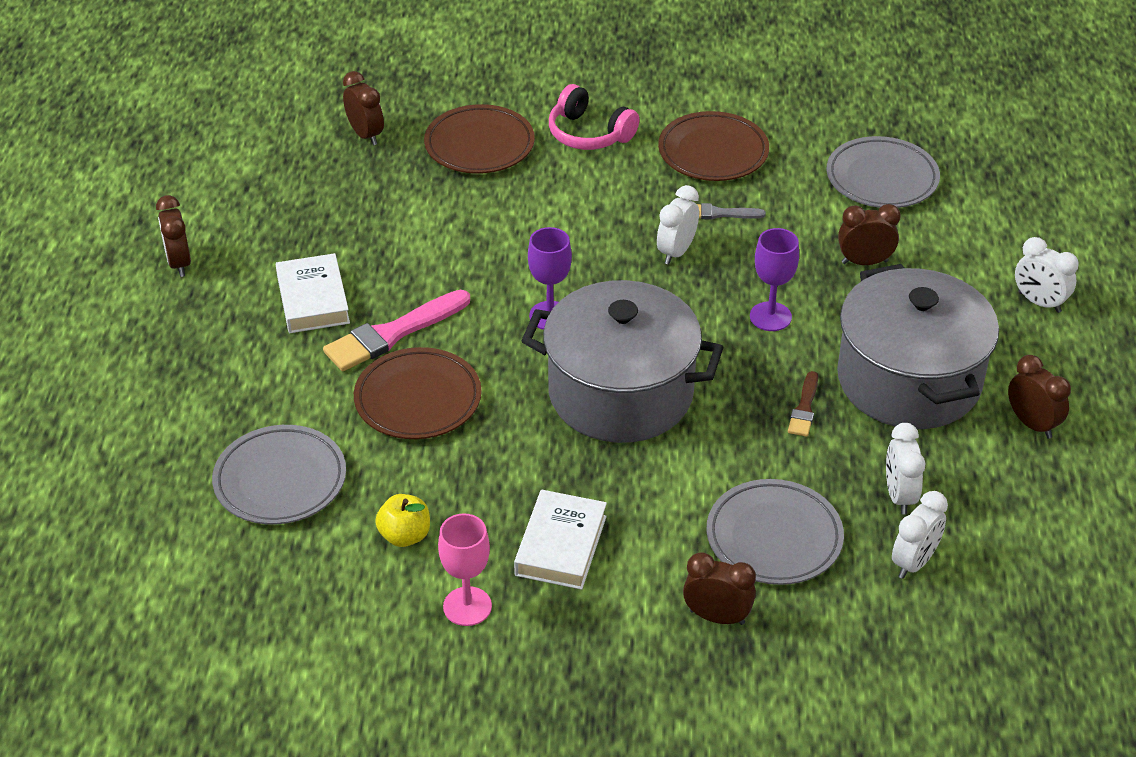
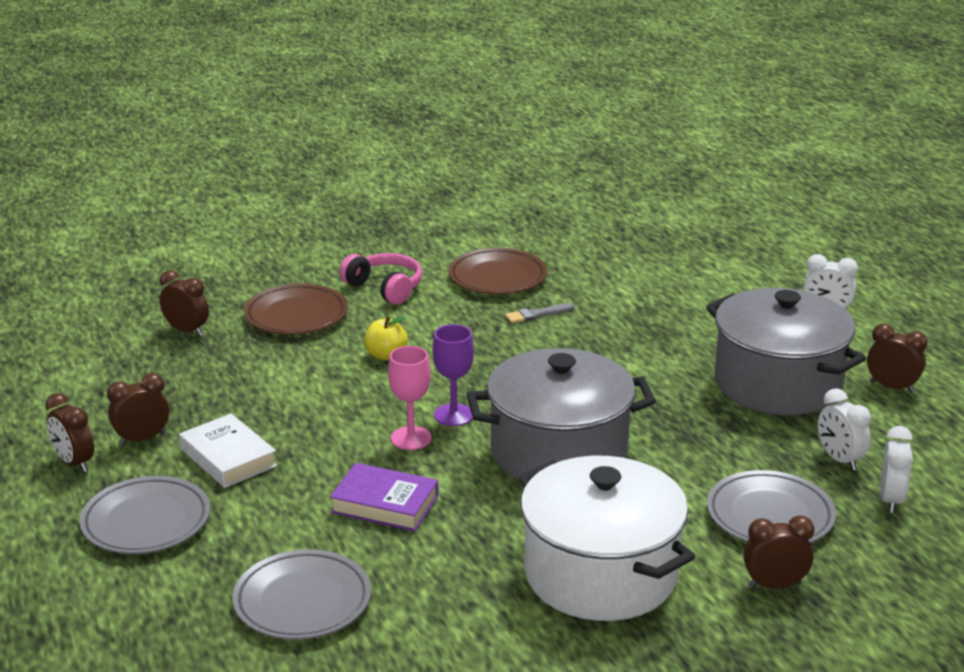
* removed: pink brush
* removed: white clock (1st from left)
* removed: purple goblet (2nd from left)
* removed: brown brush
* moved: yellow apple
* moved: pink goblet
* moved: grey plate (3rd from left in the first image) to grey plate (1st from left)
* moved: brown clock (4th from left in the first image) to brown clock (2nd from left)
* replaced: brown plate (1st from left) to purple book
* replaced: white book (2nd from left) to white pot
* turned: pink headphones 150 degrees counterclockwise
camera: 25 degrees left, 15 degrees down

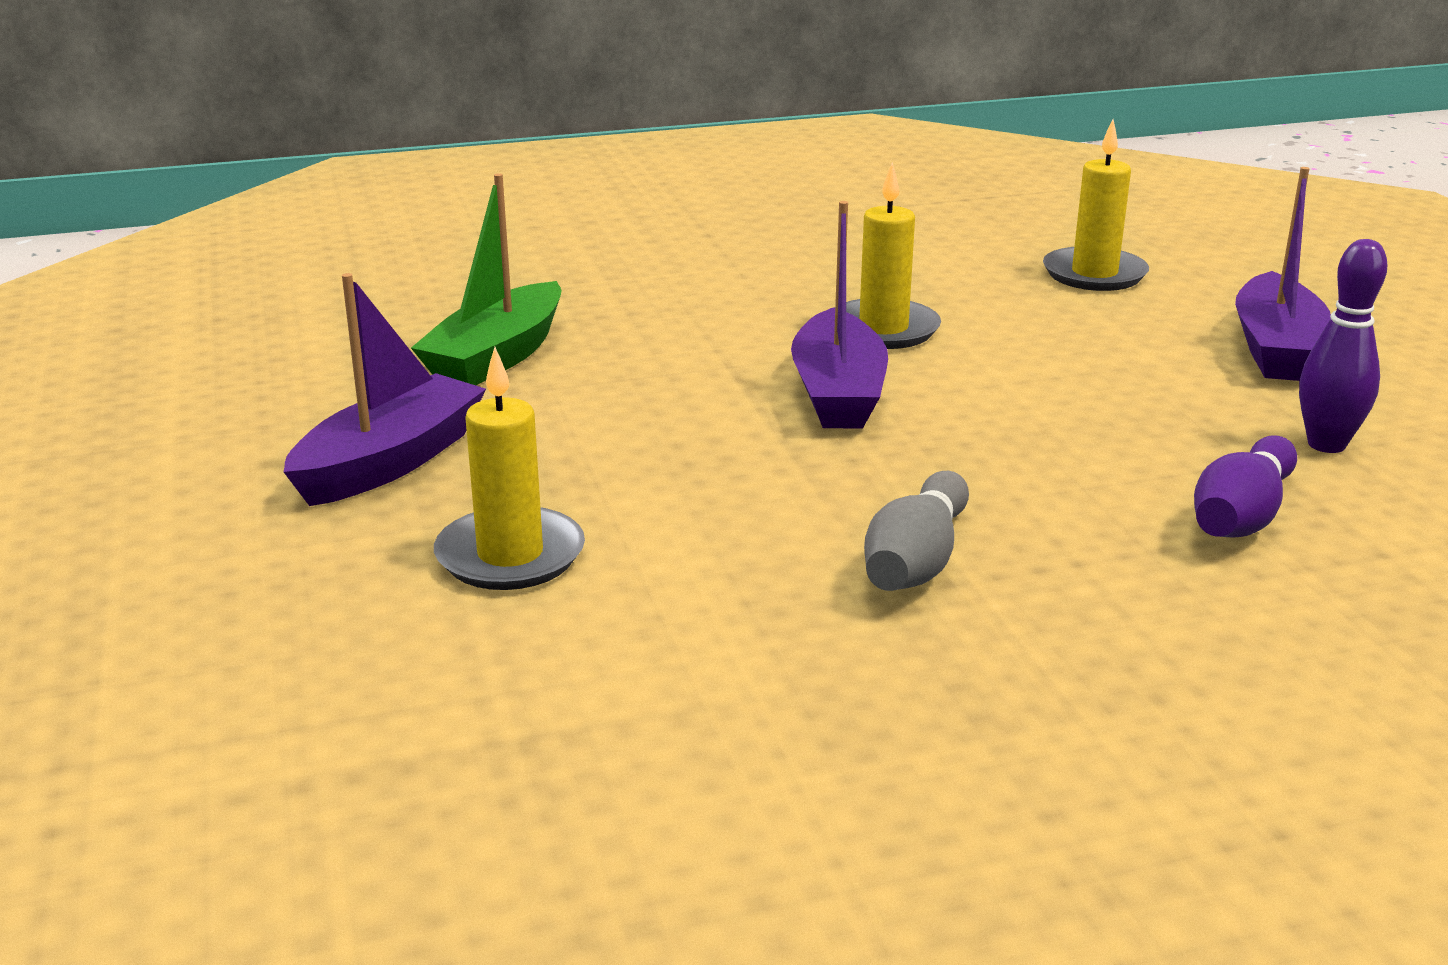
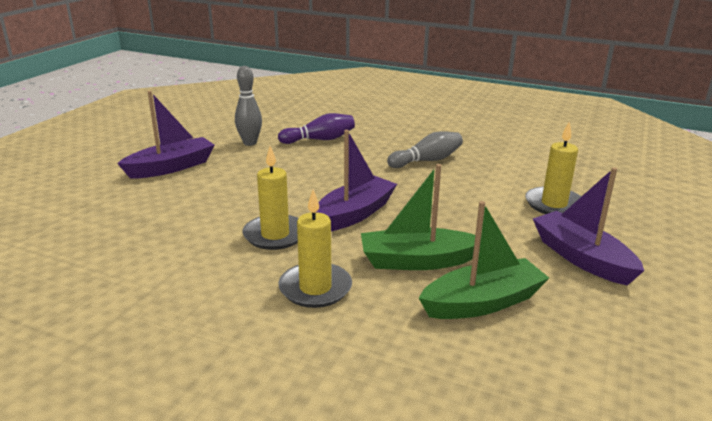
* added: green boat (1st from left)
* moved: yellow candle (3rd from left in the first image) to yellow candle (2nd from left)
* recoloured: purple bowling pin (2nd from left) to grey bowling pin (1st from left)
* turned: purple boat (1st from left in the first image) 75 degrees clockwise
camera: 140 degrees left, 0 degrees up

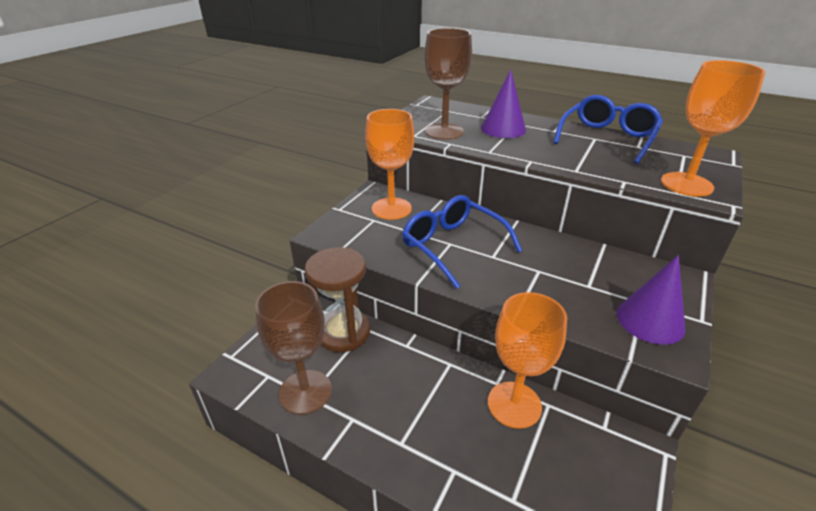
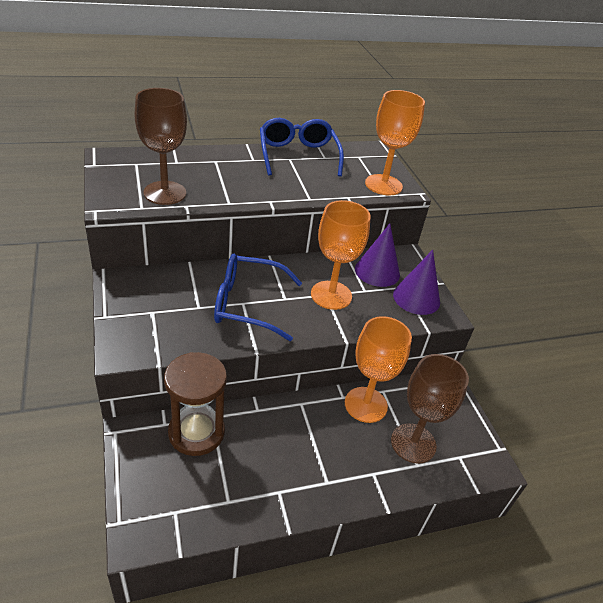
* moved: brown goblet (1st from left in the first image) to brown goblet (2nd from left)
* moved: orange goblet (1st from left)
* moved: purple cone (1st from left)
camera: 50 degrees left, 5 degrees up

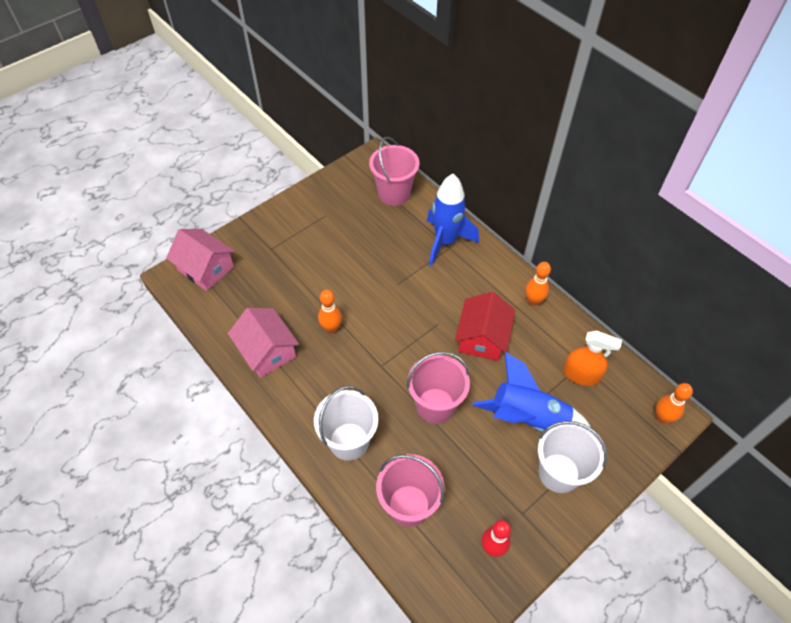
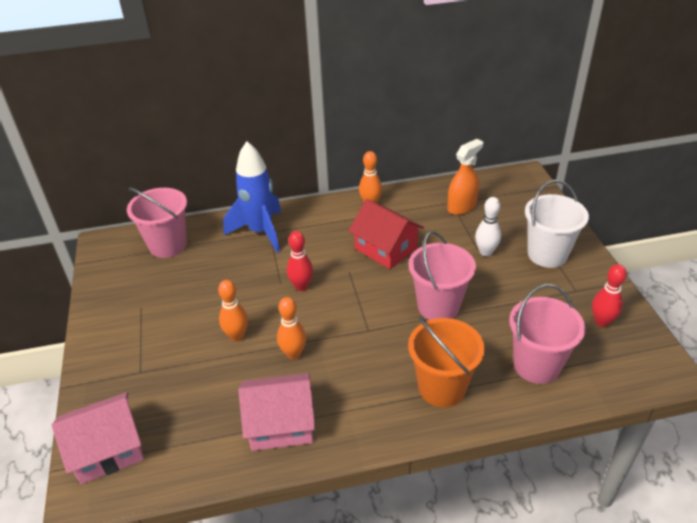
* added: red bowling pin (1st from left)
* moved: orange bowling pin (3rd from left in the first image) to orange bowling pin (1st from left)
* replaced: blue rocket (2nd from left) to white bowling pin
* recoloured: white bucket (1st from left) to orange bucket
camera: 60 degrees left, 15 degrees down

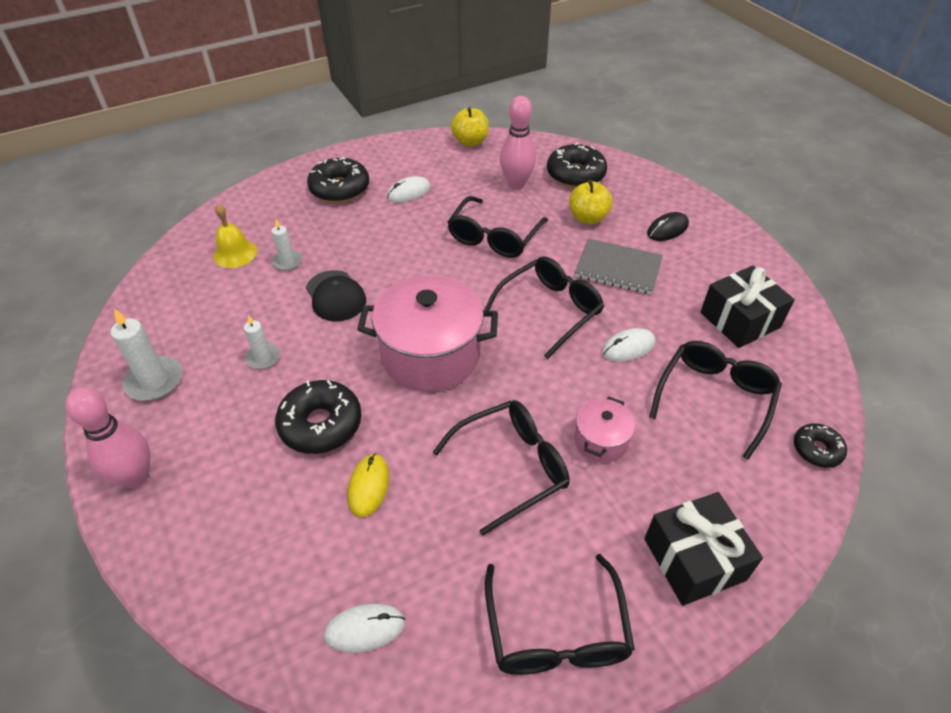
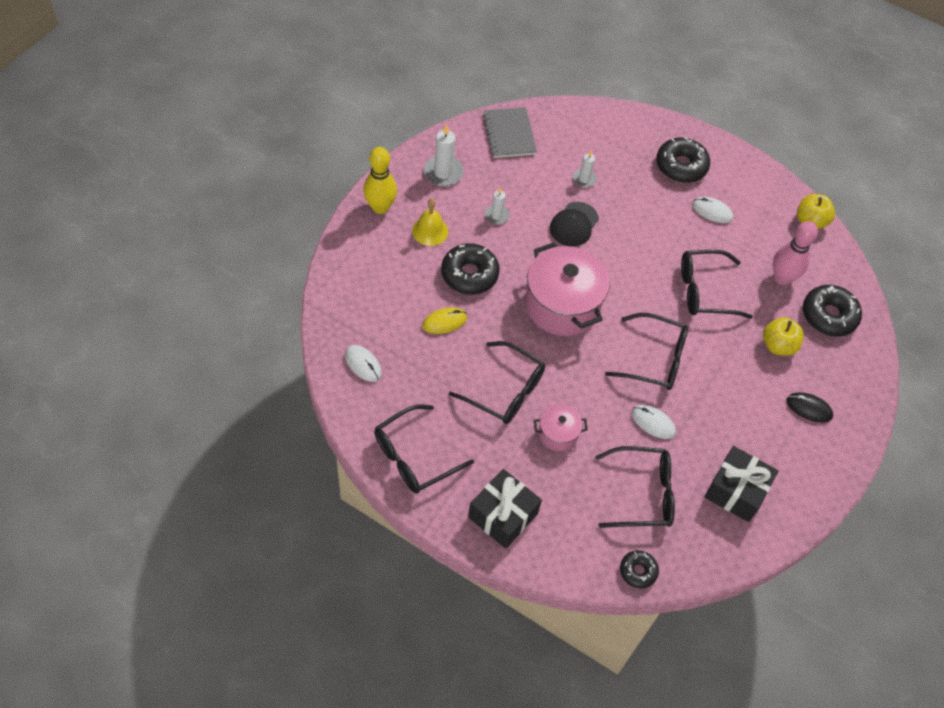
* moved: yellow bell
* moved: grey notebook
* recoloured: pink bowling pin (1st from left) to yellow bowling pin
camera: 55 degrees right, 10 degrees up

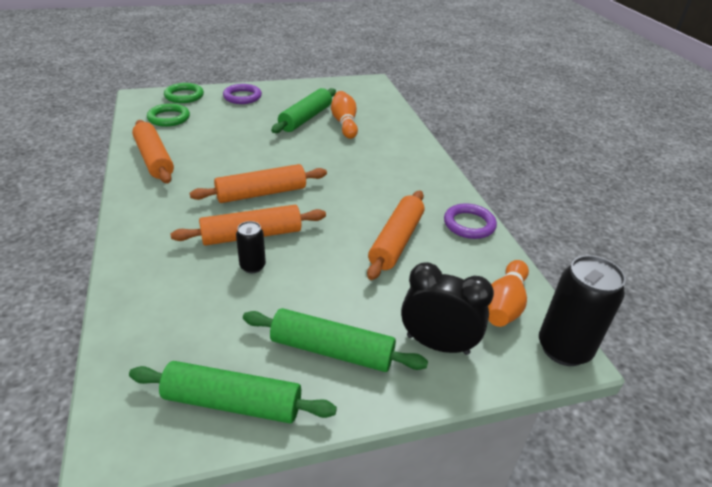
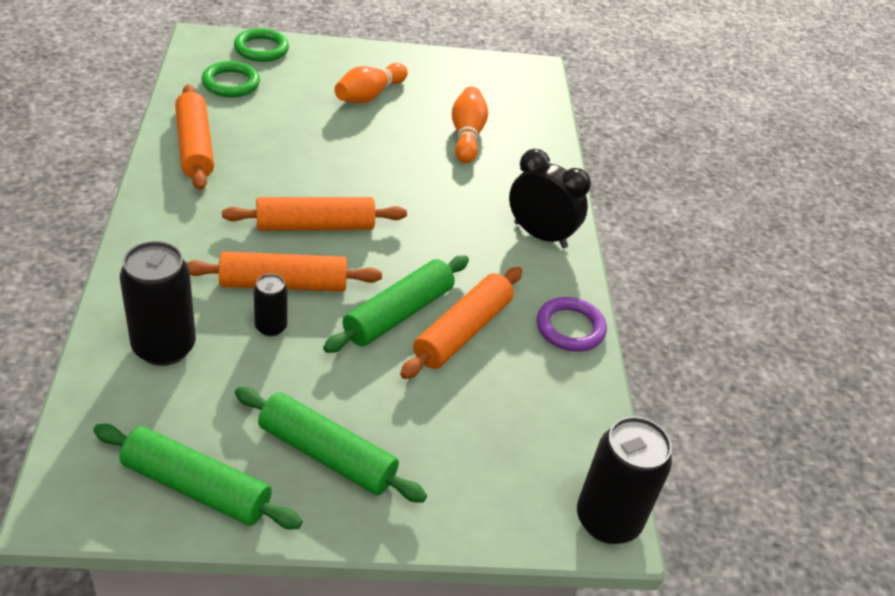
* removed: purple ring (1st from left)
* added: black can (1st from left)
* moved: green rolling pin (2nd from left in the first image) to green rolling pin (3rd from left)
* moved: black clock
* moved: orange bowling pin (2nd from left in the first image) to orange bowling pin (1st from left)
camera: 10 degrees right, 5 degrees up

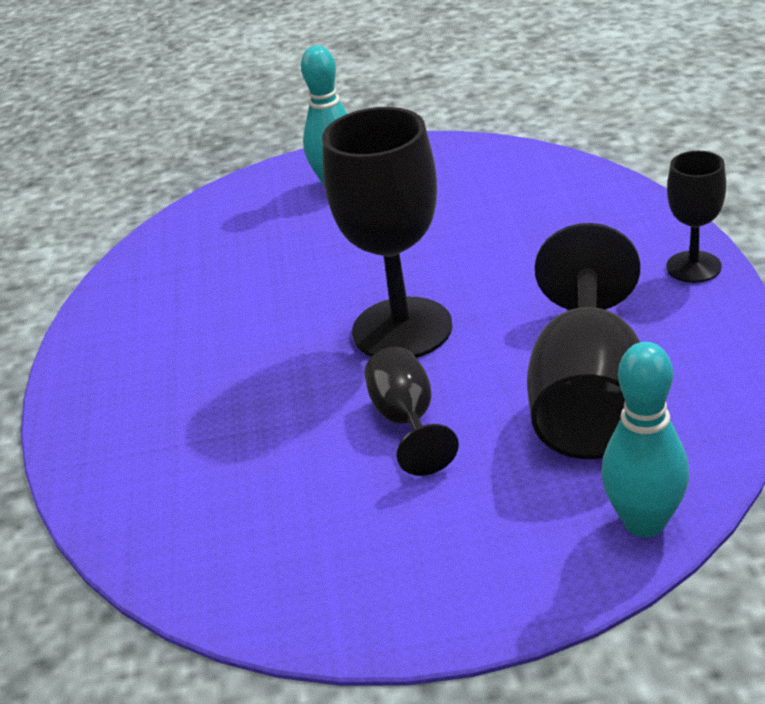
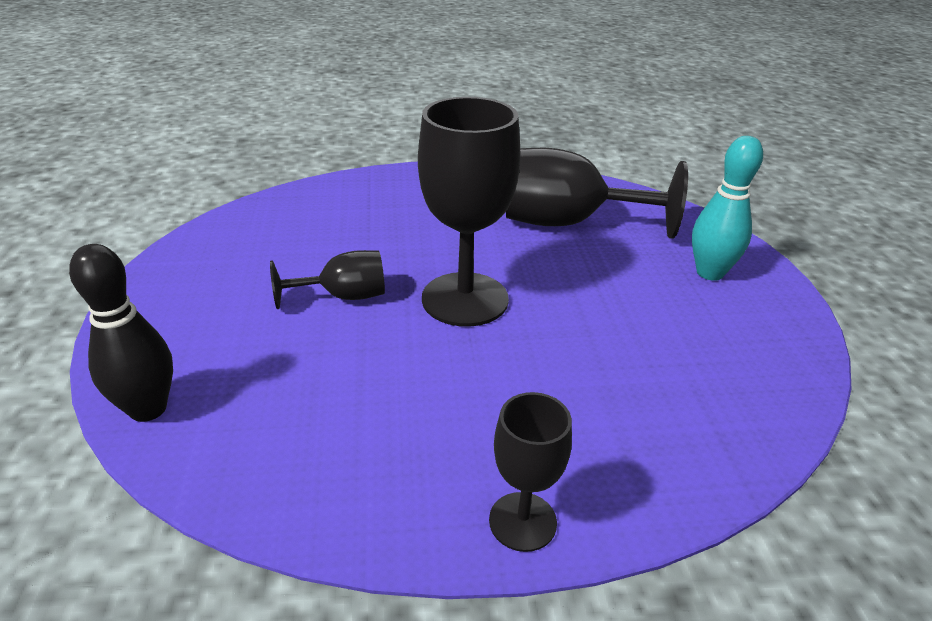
* moved: black goblet (3rd from left in the first image) to black goblet (4th from left)
* recoloured: turquoise bowling pin (2nd from left) to black bowling pin
camera: 85 degrees right, 0 degrees up

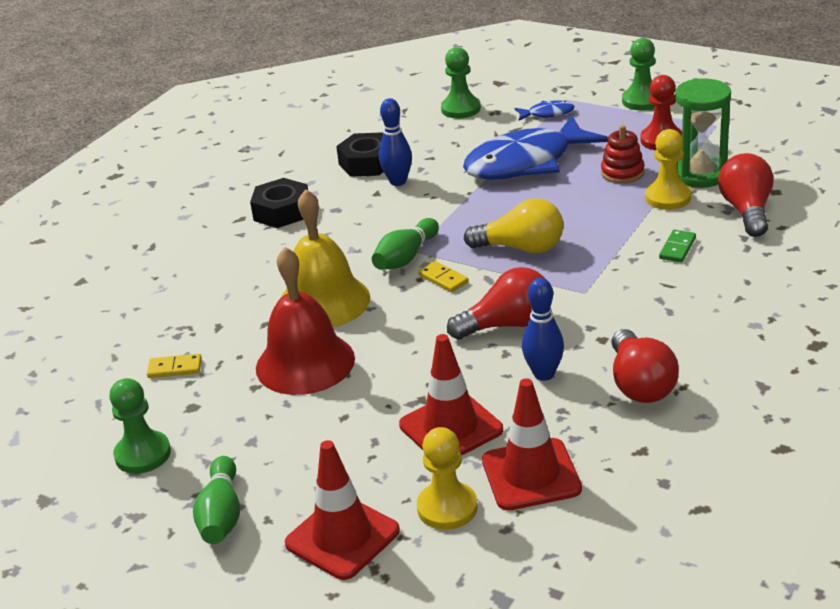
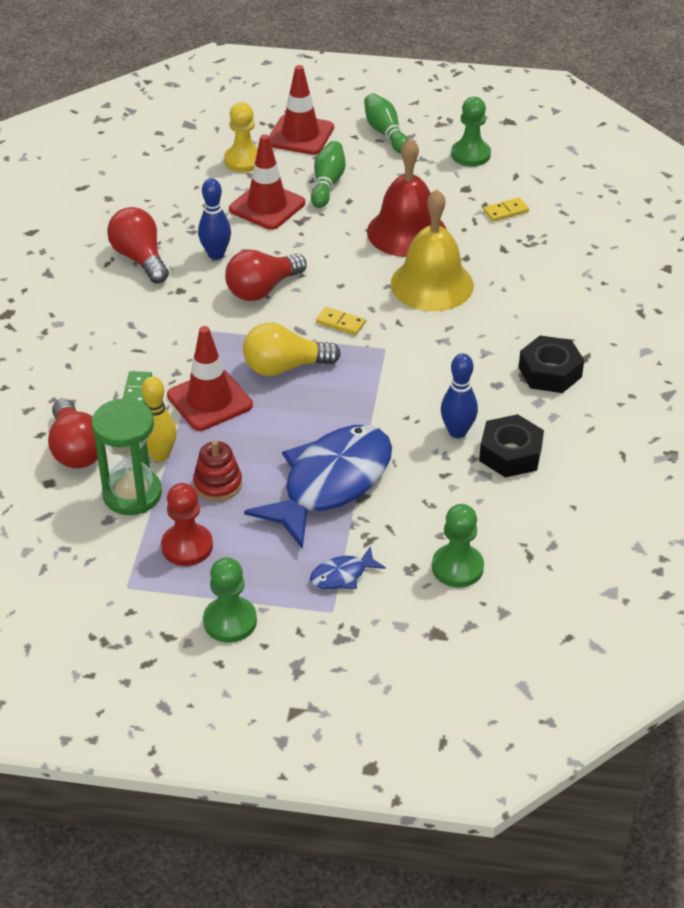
* moved: green bowling pin (2nd from left in the first image) to green bowling pin (1st from left)
* moved: red traffic cone (3rd from left in the first image) to red traffic cone (1st from left)
* replaced: yellow pawn (2nd from left) to yellow bowling pin
camera: 155 degrees right, 10 degrees up

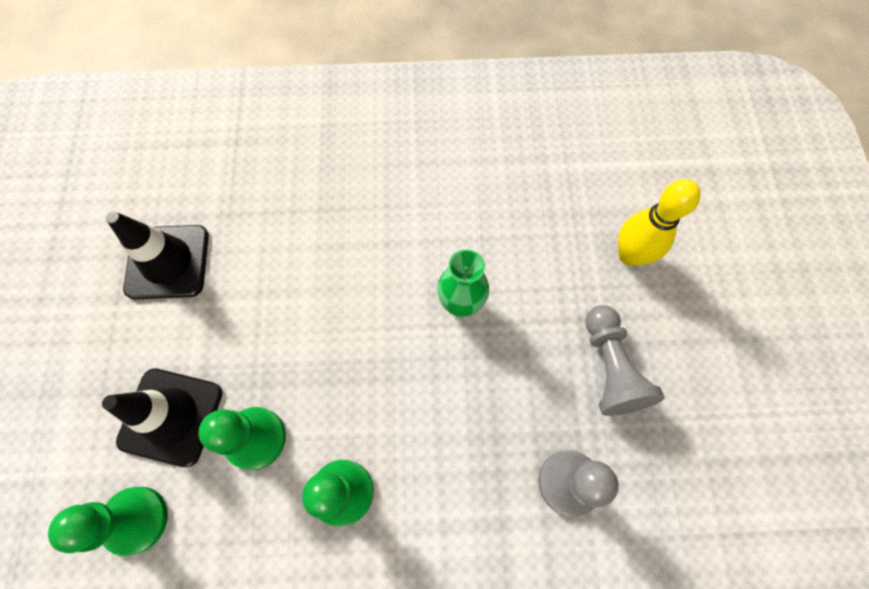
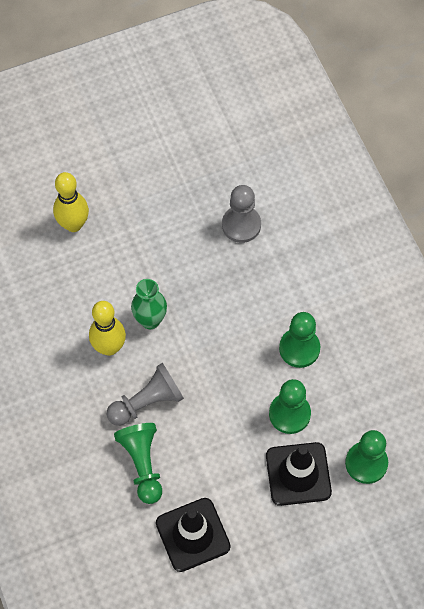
* added: yellow bowling pin (2nd from left)
* added: green pawn (1st from left)
* moved: grey pawn (2nd from left in the first image) to grey pawn (1st from left)
camera: 110 degrees left, 5 degrees down

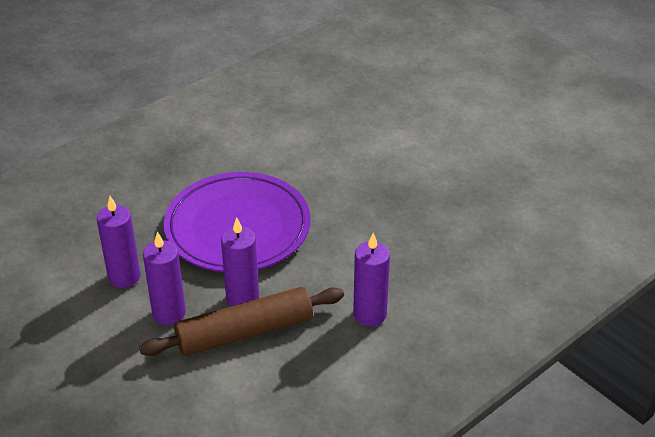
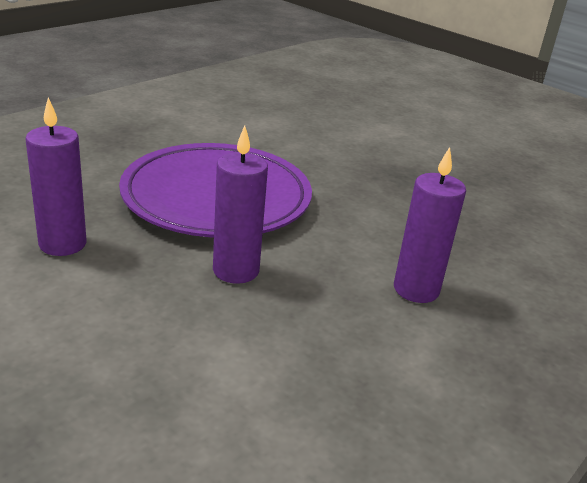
* removed: brown rolling pin
* removed: purple candle (2nd from left)
camera: 10 degrees left, 10 degrees down

